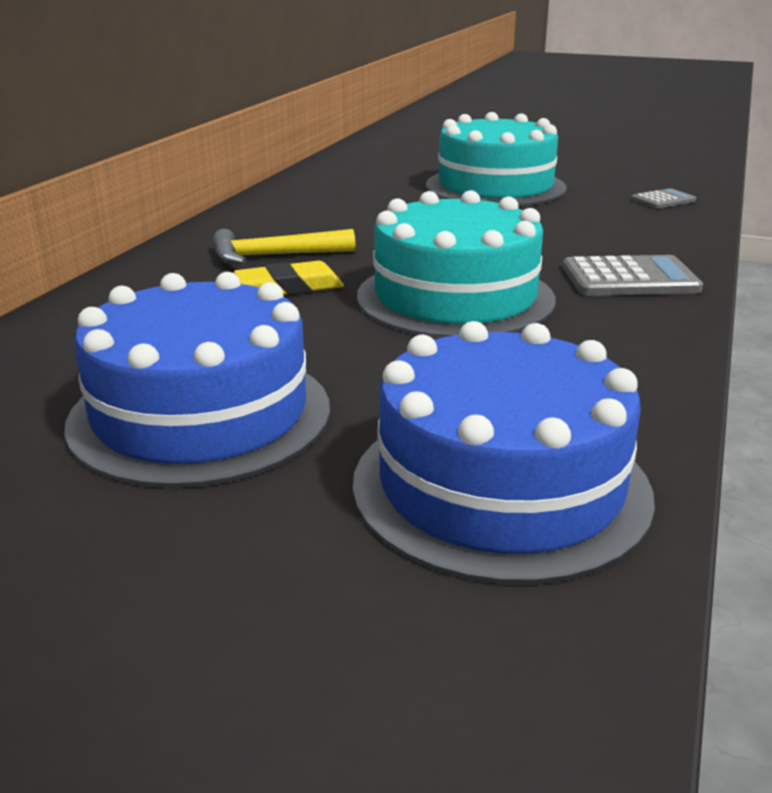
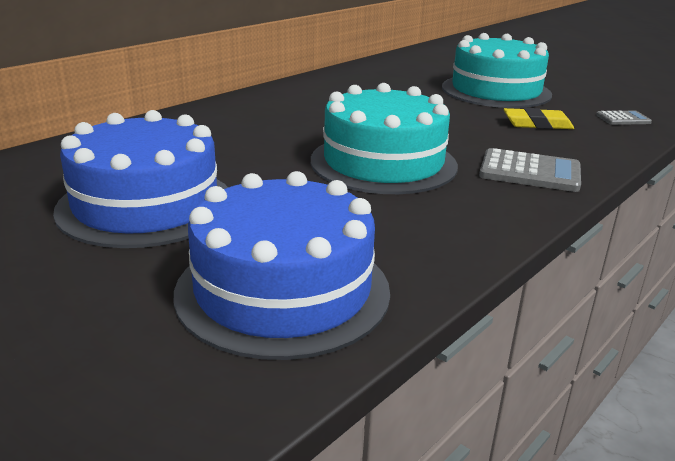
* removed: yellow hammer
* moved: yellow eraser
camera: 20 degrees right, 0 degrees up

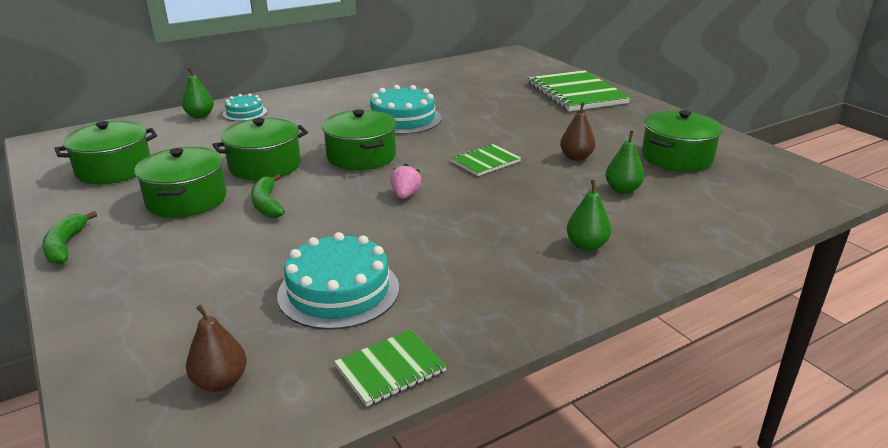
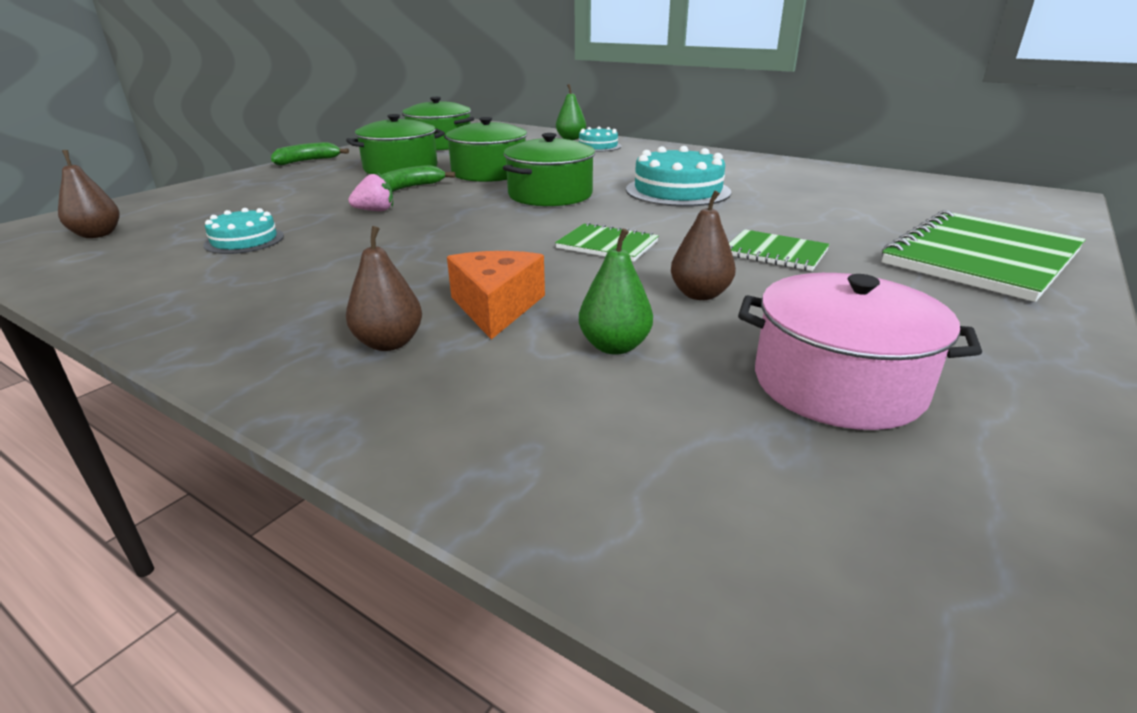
* added: orange cheese
* moved: green notebook (1st from left in the first image) to green notebook (2nd from left)
* moved: pink strawberry
* recoloured: green pear (2nd from left) to brown pear (2nd from left)
* recoloured: green pot (5th from left) to pink pot
* resized: turquoise cake (2nd from left in the first image) x0.58
camera: 65 degrees right, 0 degrees up

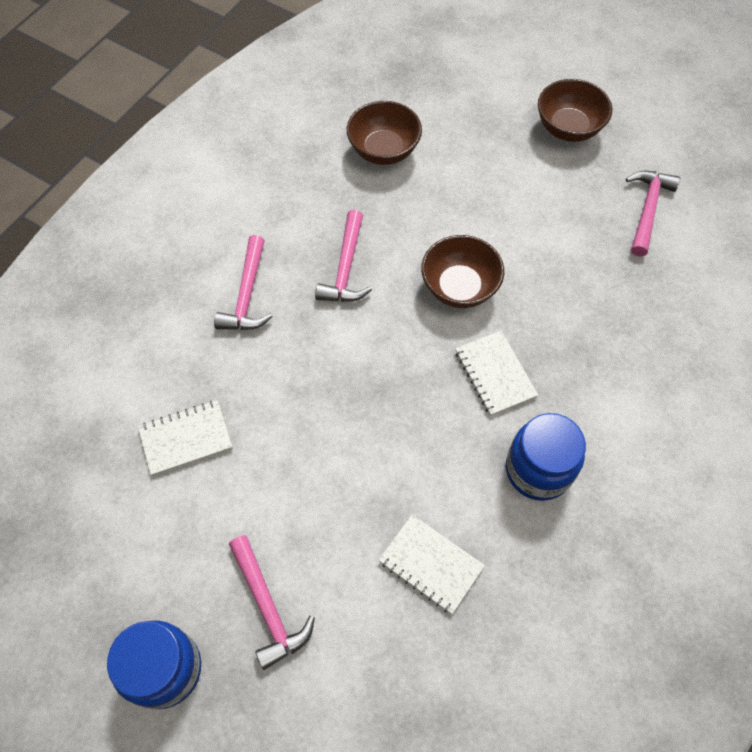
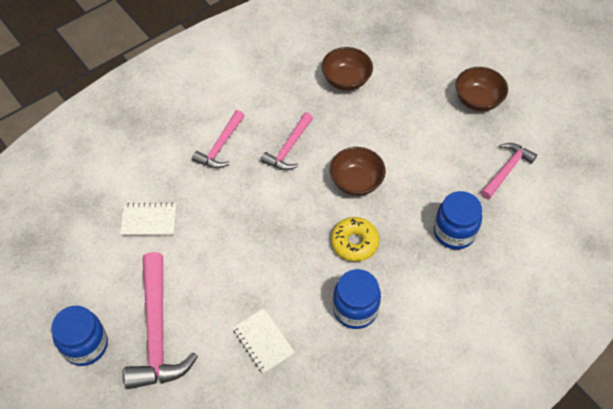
* added: blue jar (3rd from left)
* replaced: white notebook (3rd from left) to yellow donut
* resized: pink hammer (2nd from left in the first image) x1.72
camera: 20 degrees right, 5 degrees down

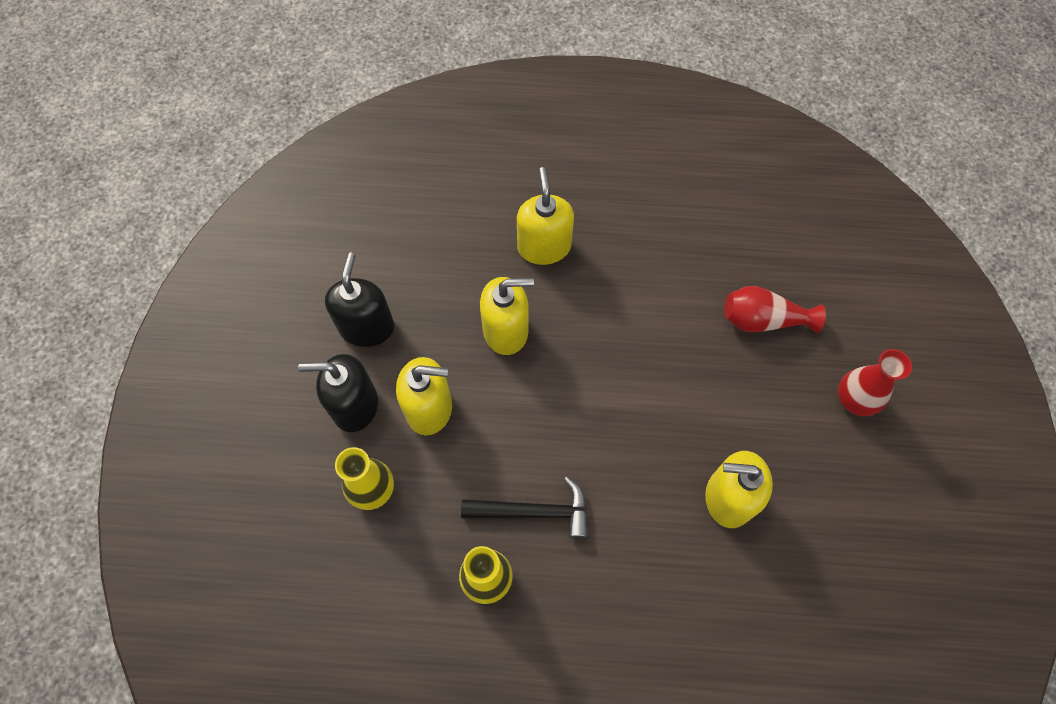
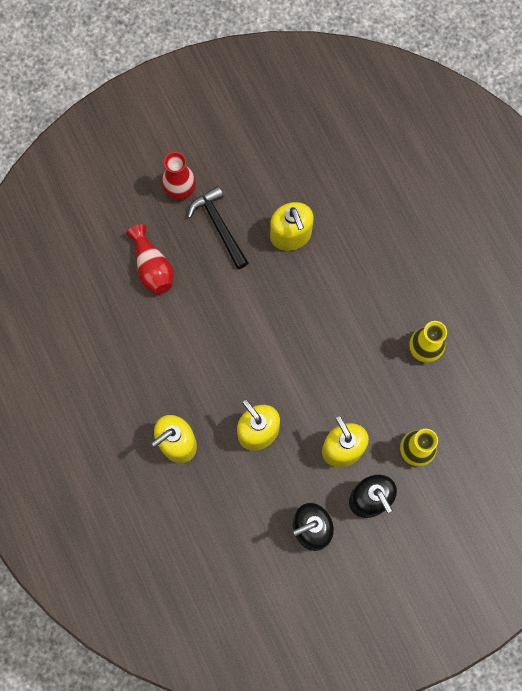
* moved: black hammer
camera: 120 degrees left, 10 degrees up

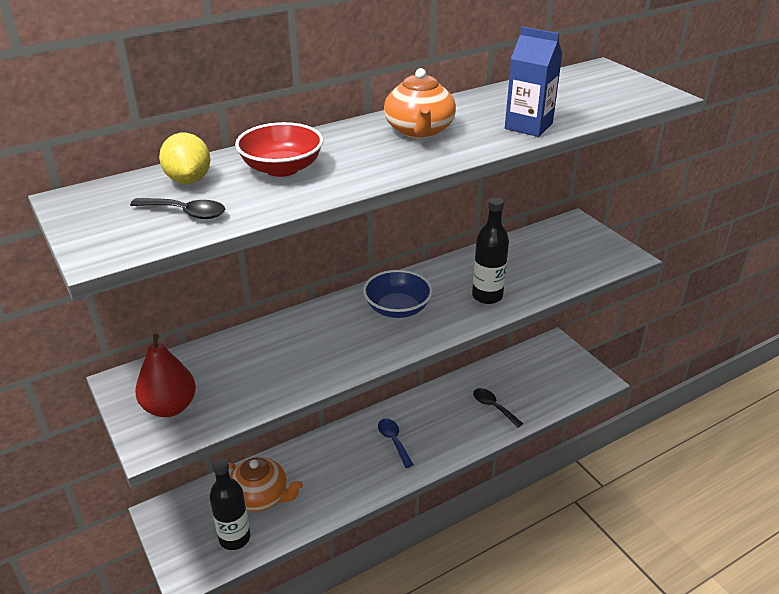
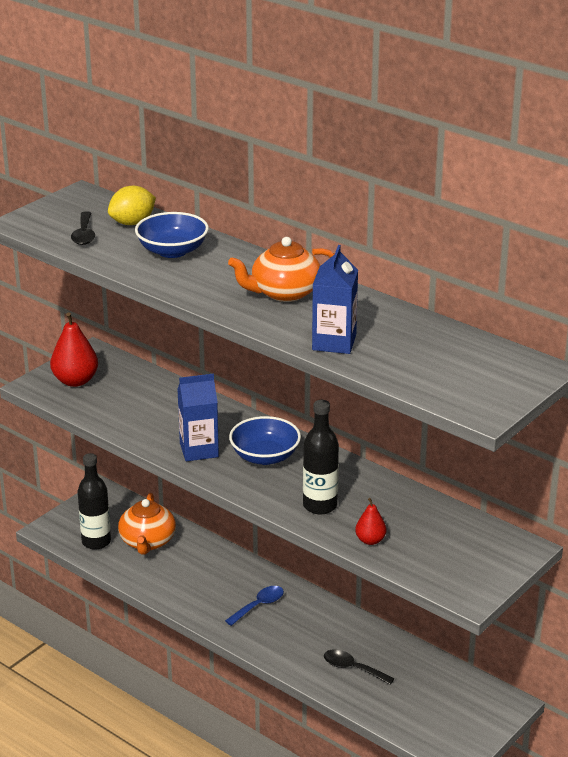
* added: blue carton (1st from left)
* added: red pear (2nd from left)
* recoloured: red bowl to blue bowl (1st from left)
* turned: black spoon (2nd from left) 90 degrees counterclockwise
camera: 70 degrees right, 5 degrees down

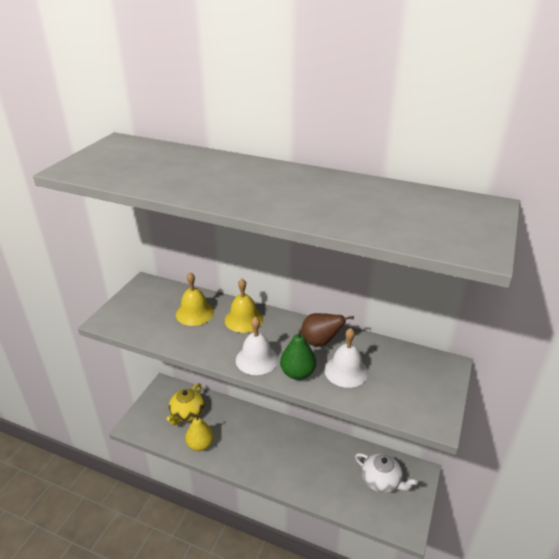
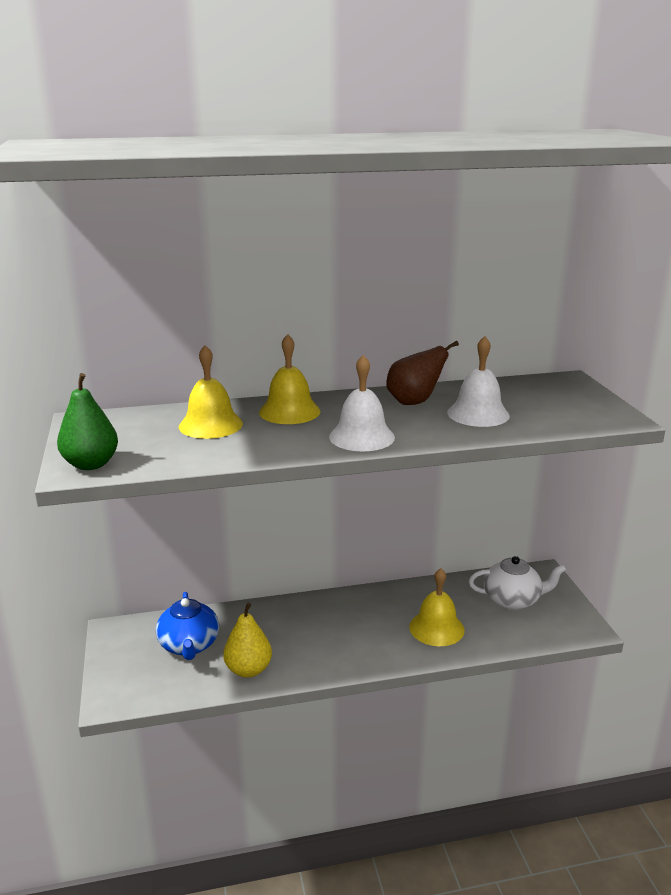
* added: yellow bell (3rd from left)
* moved: green pear
* recoloured: yellow teapot to blue teapot
camera: 35 degrees left, 10 degrees down

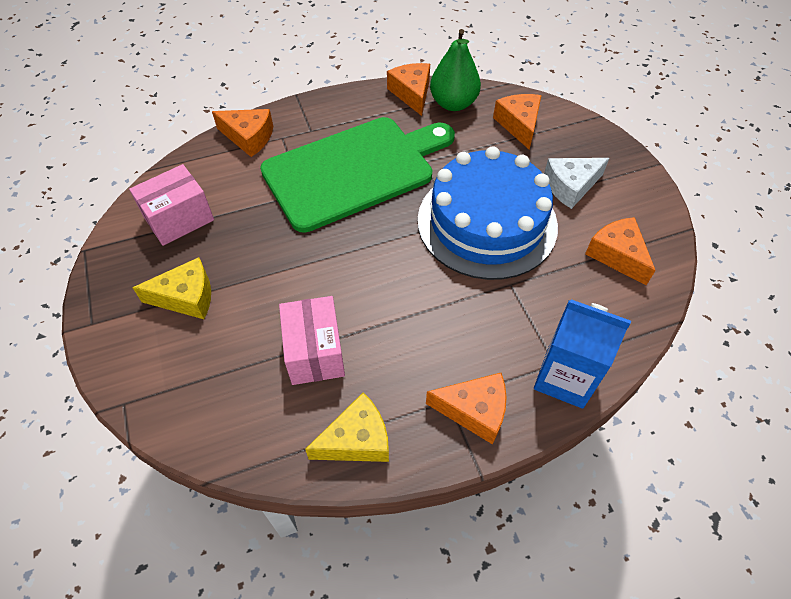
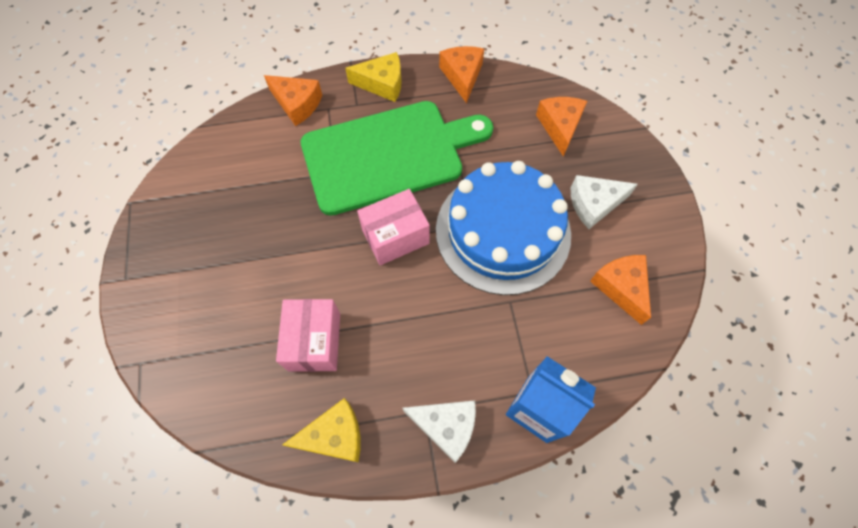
* removed: green pear
* moved: pink box (1st from left in the first image) to pink box (2nd from left)
* moved: yellow cheese (1st from left in the first image) to yellow cheese (2nd from left)
* recoloured: orange cheese (3rd from left) to white cheese (1st from left)
camera: 10 degrees right, 10 degrees up

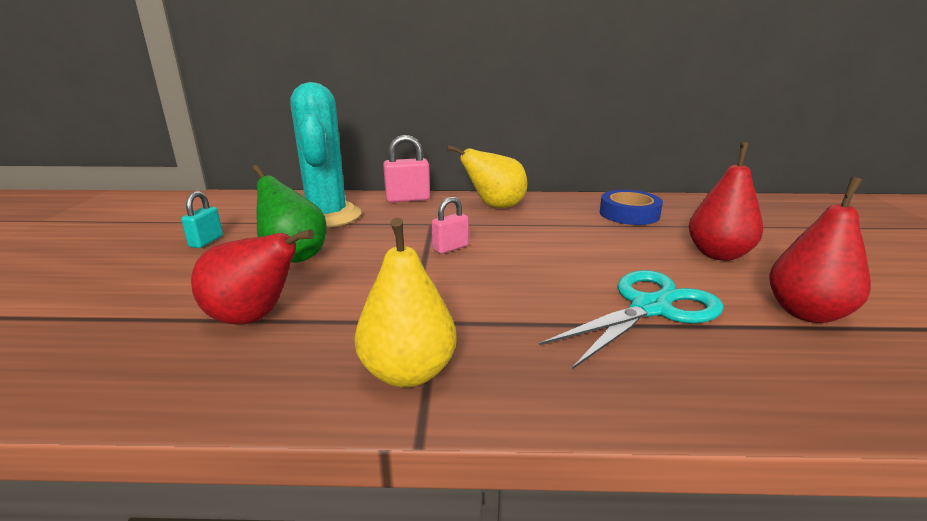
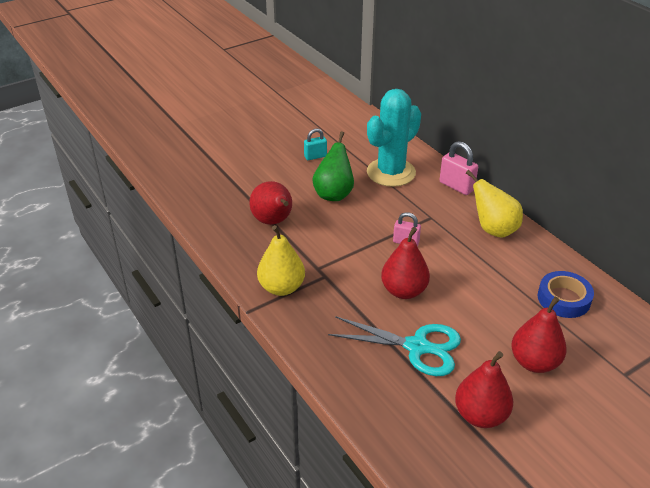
* added: red pear (2nd from left)
camera: 55 degrees right, 15 degrees up

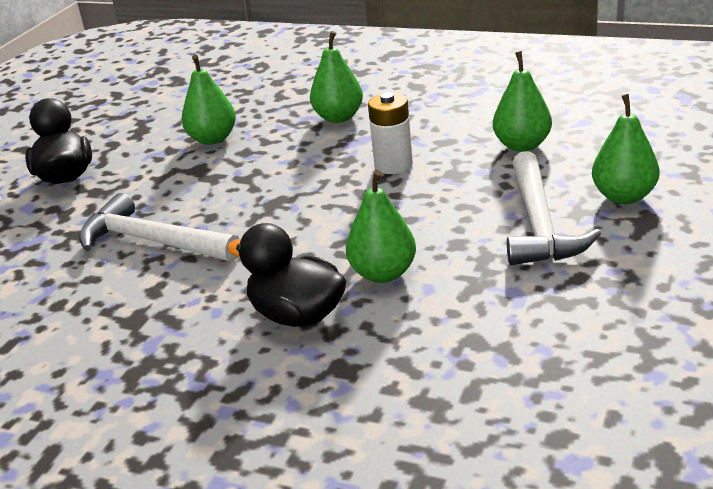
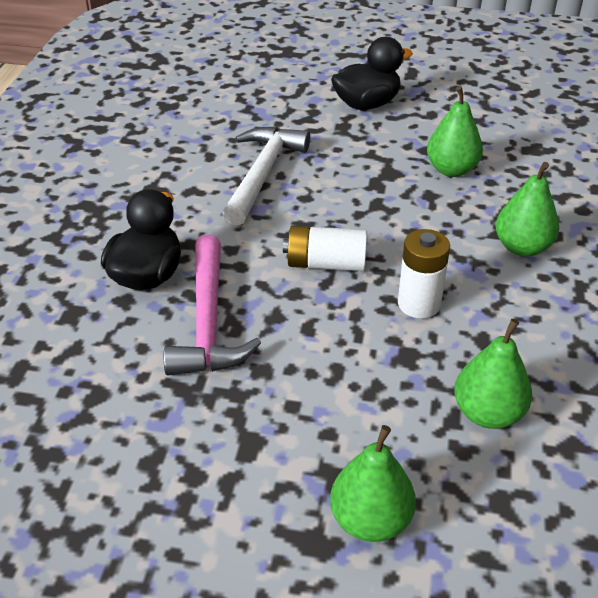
* removed: white hammer (2nd from left)
* added: white battery (1st from left)
* replaced: green pear (3rd from left) to pink hammer
camera: 75 degrees right, 10 degrees up

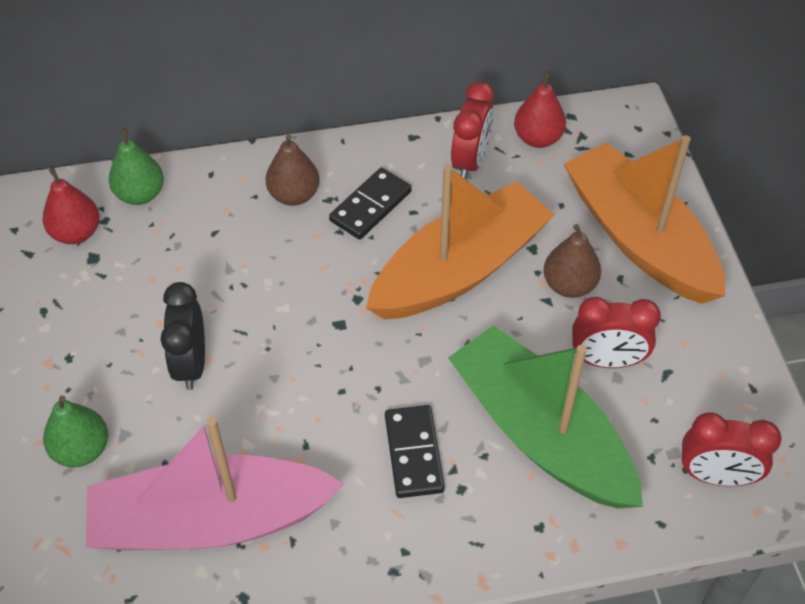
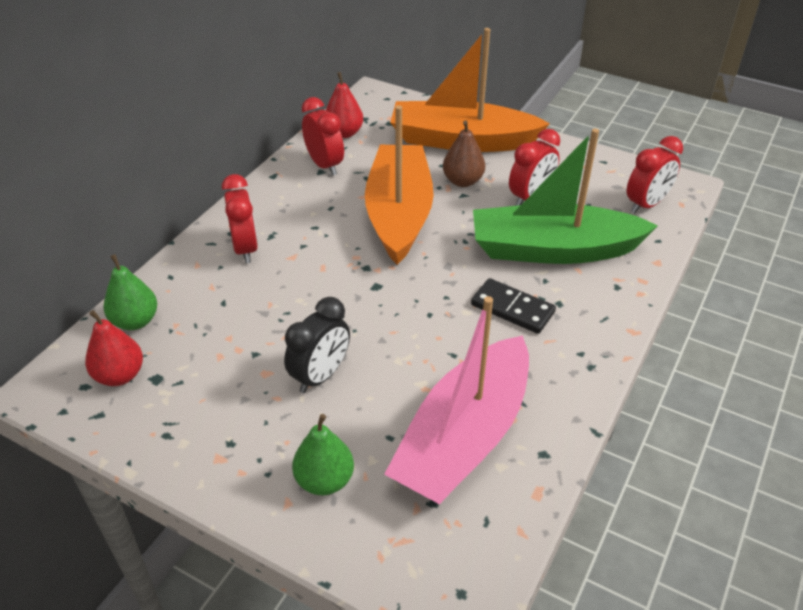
* removed: black domino (1st from left)
* replaced: brown pear (1st from left) to red clock (1st from left)
* turned: black clock 90 degrees counterclockwise
camera: 50 degrees left, 10 degrees down

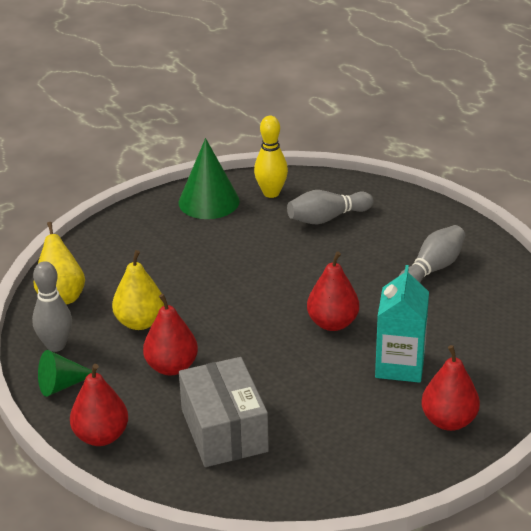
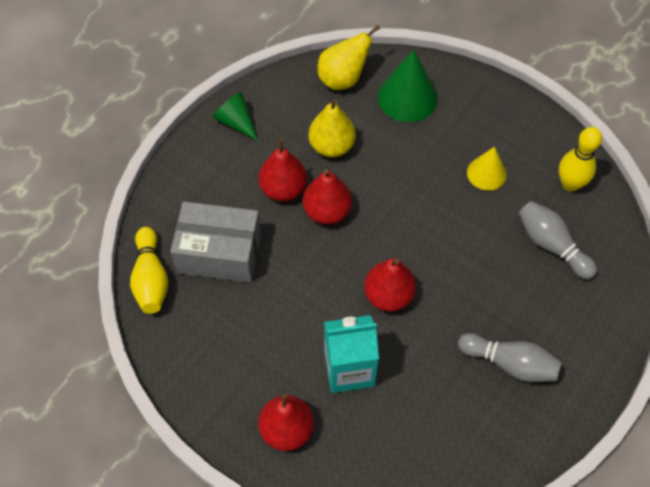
* removed: grey bowling pin (1st from left)
* added: yellow bowling pin (1st from left)
* added: yellow cone
* moved: red pear (1st from left in the first image) to red pear (3rd from left)
* moved: green cone (2nd from left)
* turned: grey box 45 degrees clockwise
camera: 70 degrees right, 25 degrees up

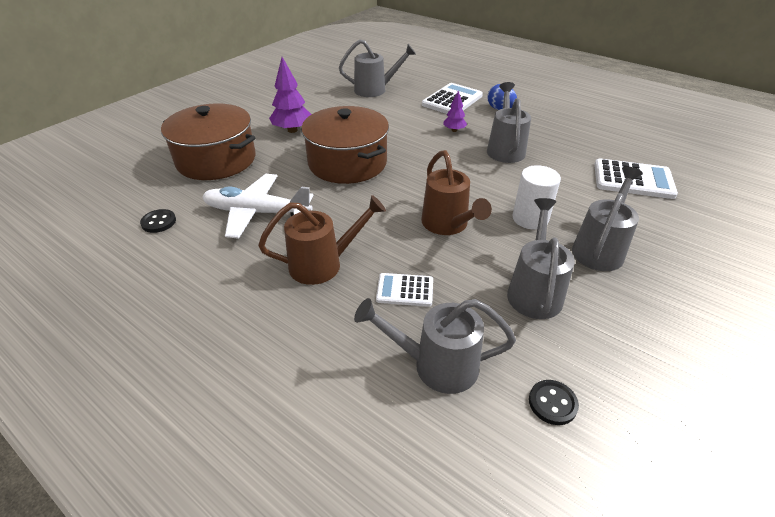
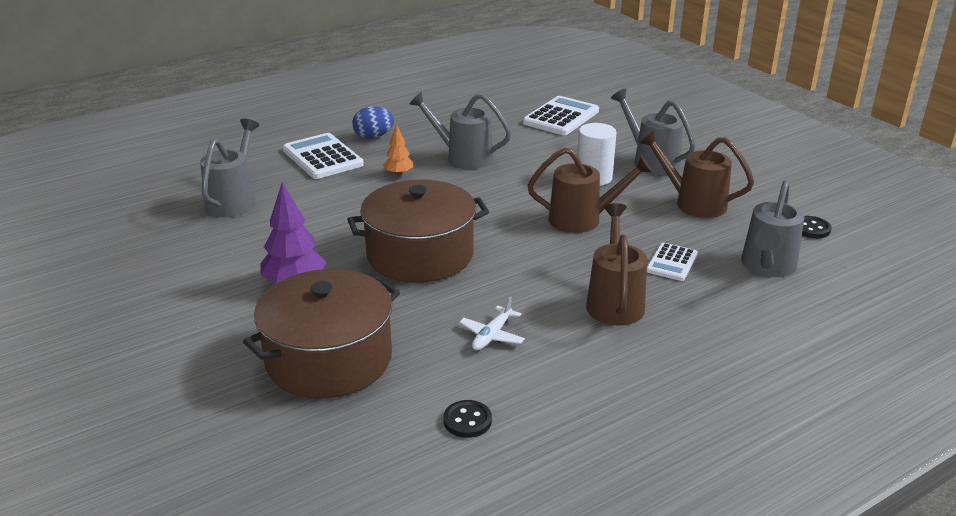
* recoloured: purple tree (2nd from left) to orange tree
* recoloured: grey watering can (4th from left) to brown watering can (3rd from left)
* resized: white plane x0.49
camera: 70 degrees left, 10 degrees down

